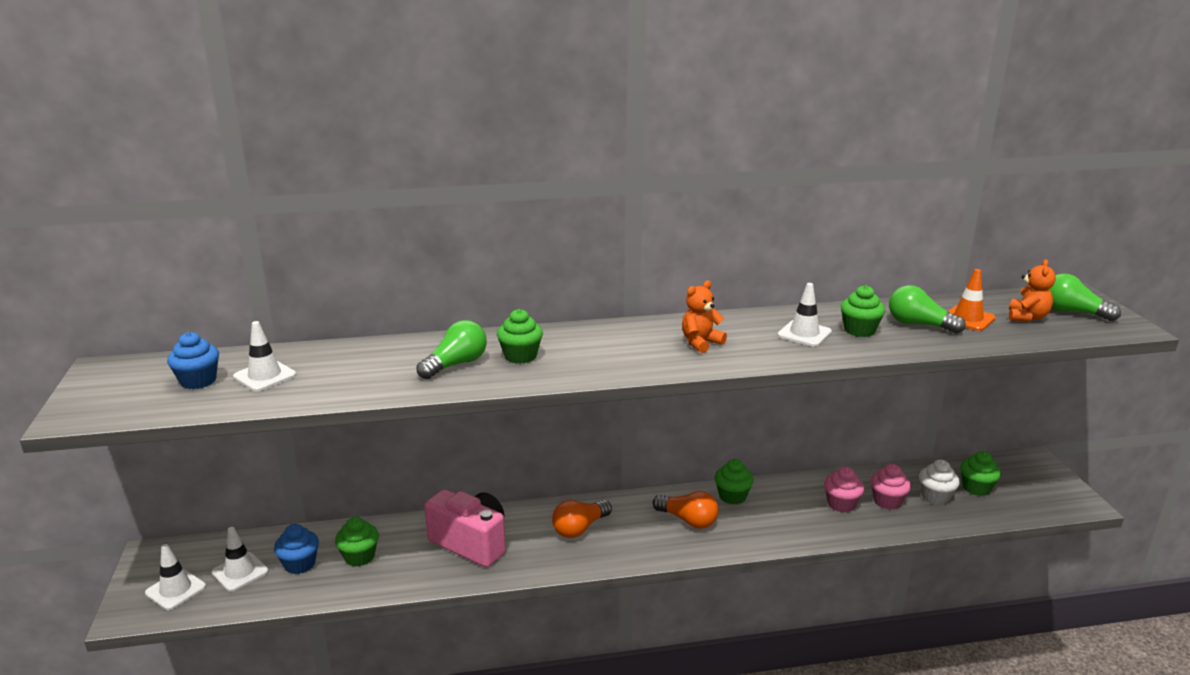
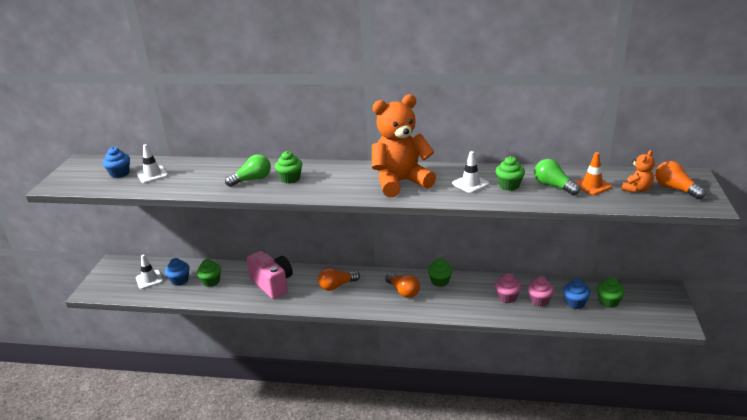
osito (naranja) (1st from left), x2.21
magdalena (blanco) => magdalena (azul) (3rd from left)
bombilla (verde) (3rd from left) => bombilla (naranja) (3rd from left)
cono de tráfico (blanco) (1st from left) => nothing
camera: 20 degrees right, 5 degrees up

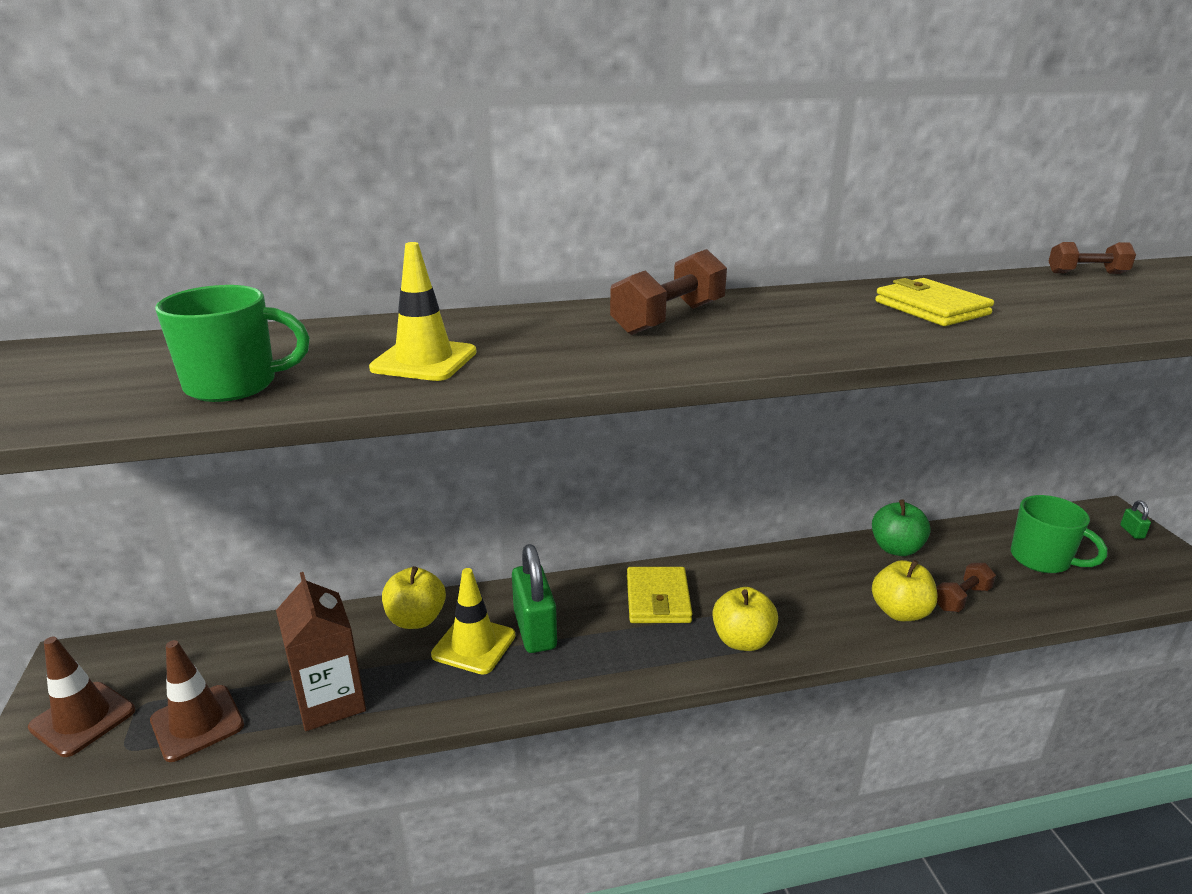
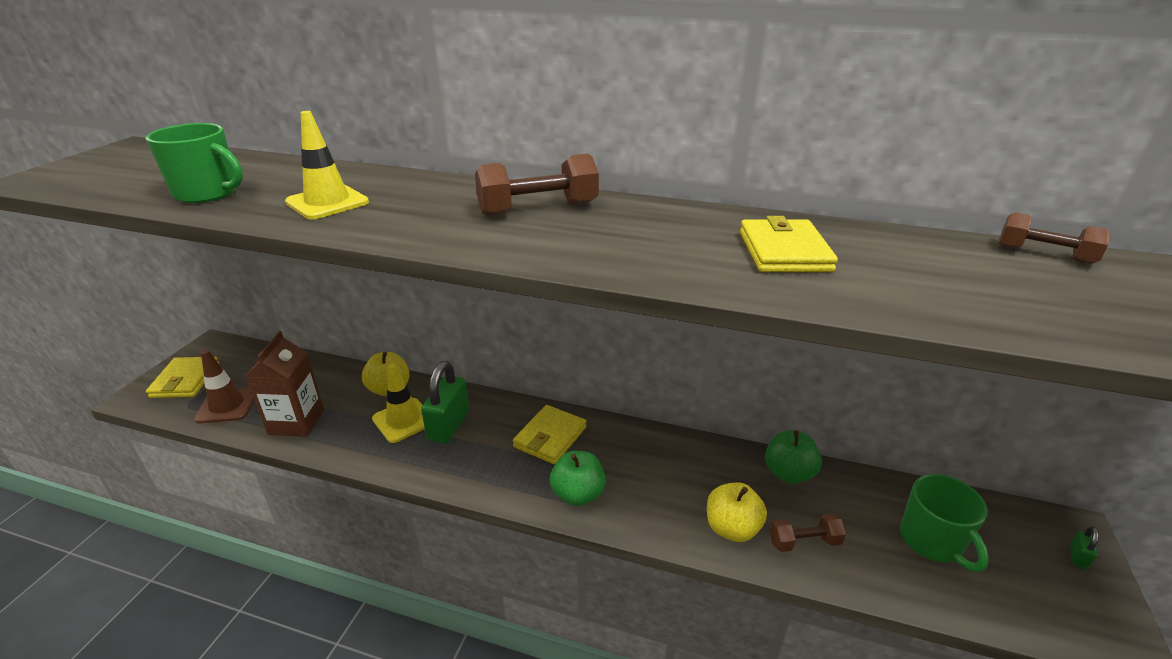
cono de tráfico (marrón) (1st from left) => cartera (amarillo) (1st from left)
manzana (amarillo) (2nd from left) => manzana (verde) (1st from left)
camera: 30 degrees right, 5 degrees up

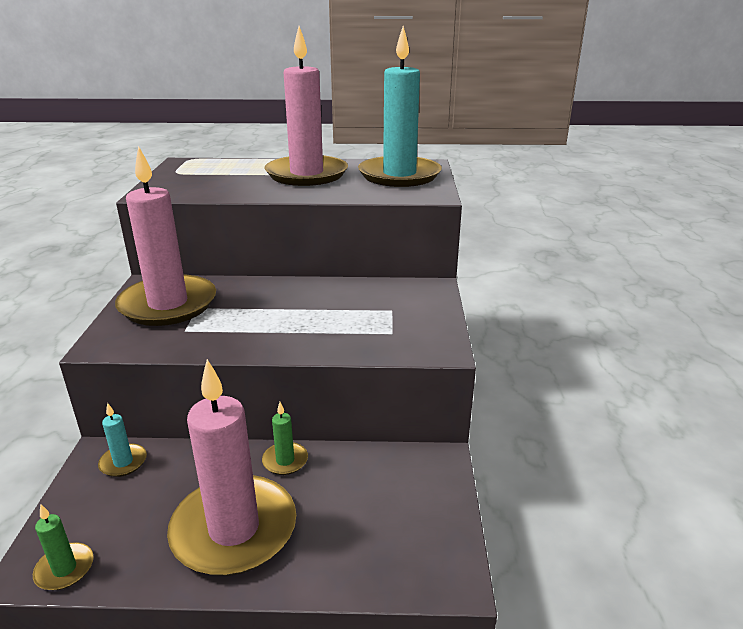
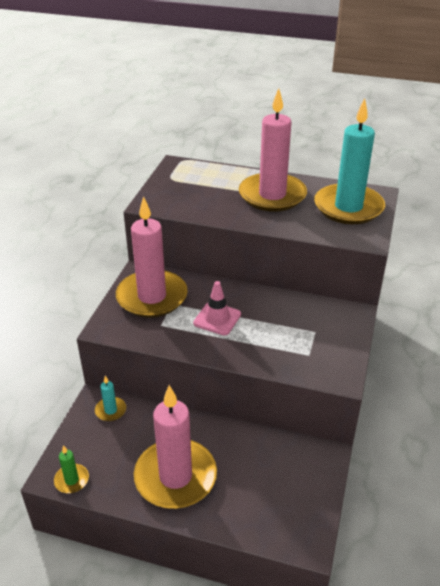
nothing => cono de tráfico (rosa)
vela (verde) (2nd from left) => nothing
camera: 15 degrees right, 10 degrees up

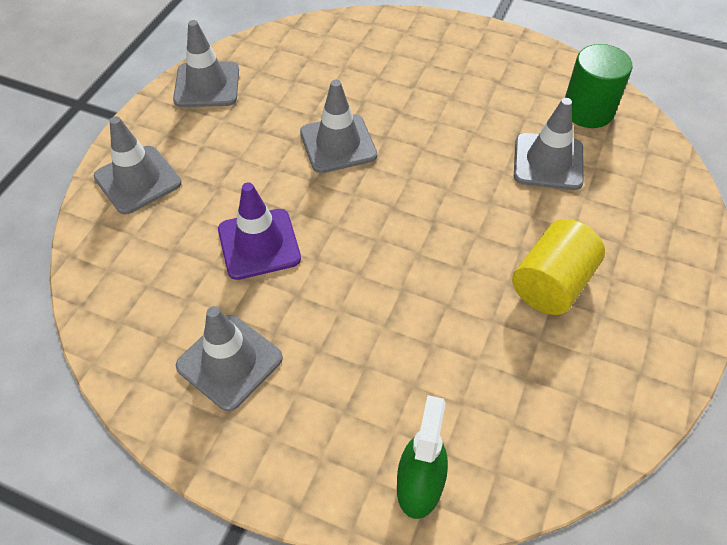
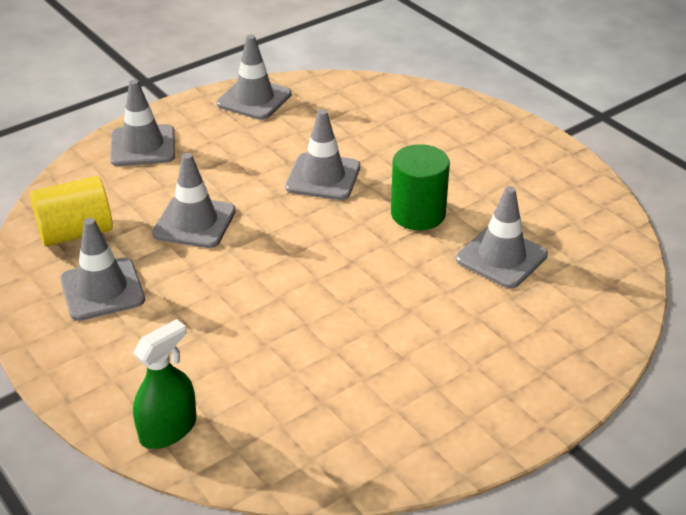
cilindro (amarillo), move
cono de tráfico (morado) => cono de tráfico (gris) (3rd from left)
cilindro (verde), move
camera: 30 degrees right, 15 degrees down

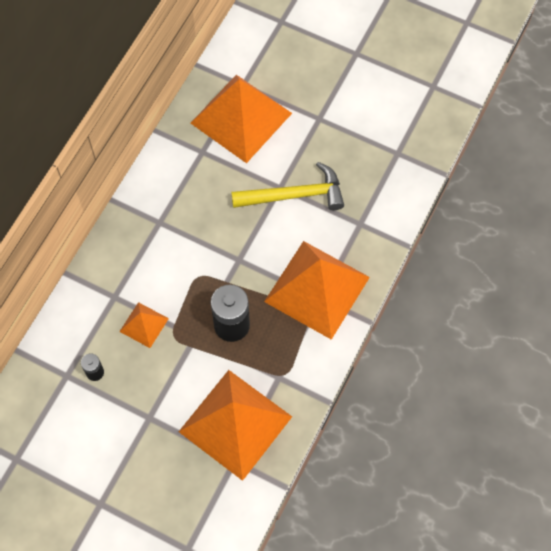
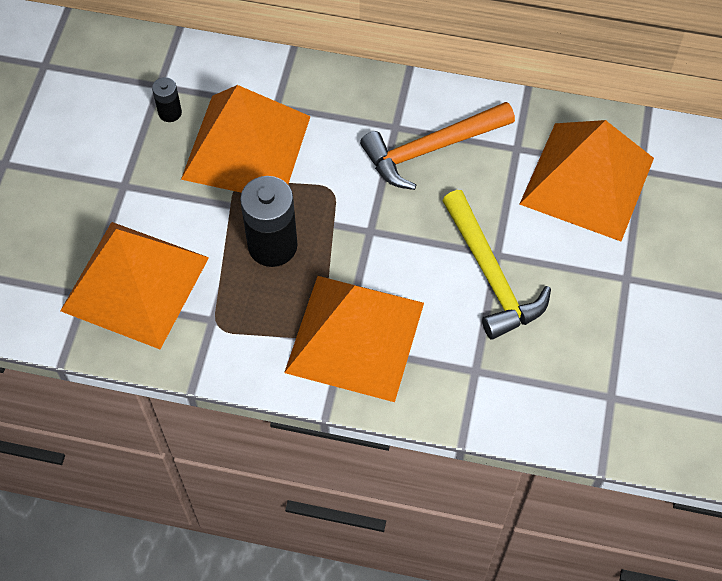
pirámide (naranja) (1st from left in the first image) => pirámide (naranja) (2nd from left), x2.18
nothing => martillo (naranja)
camera: 75 degrees right, 5 degrees down

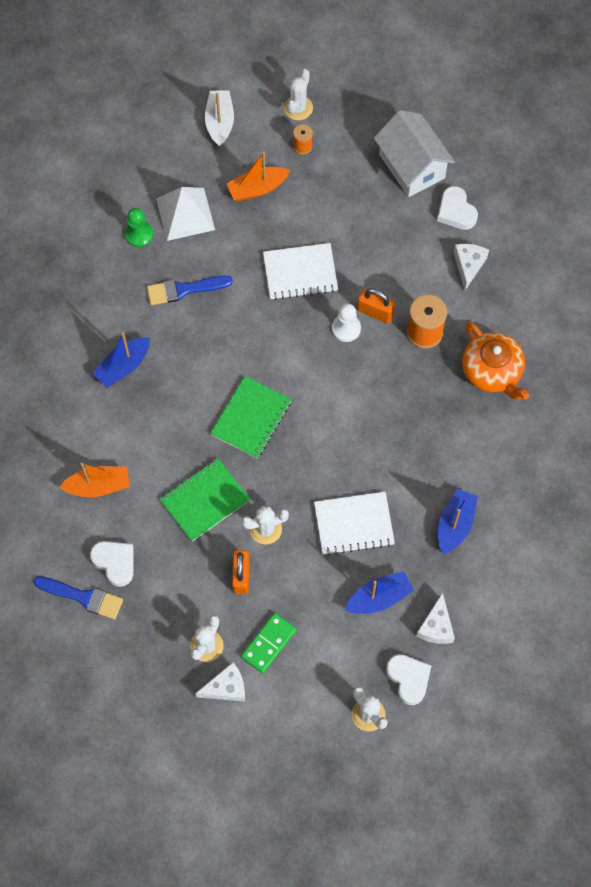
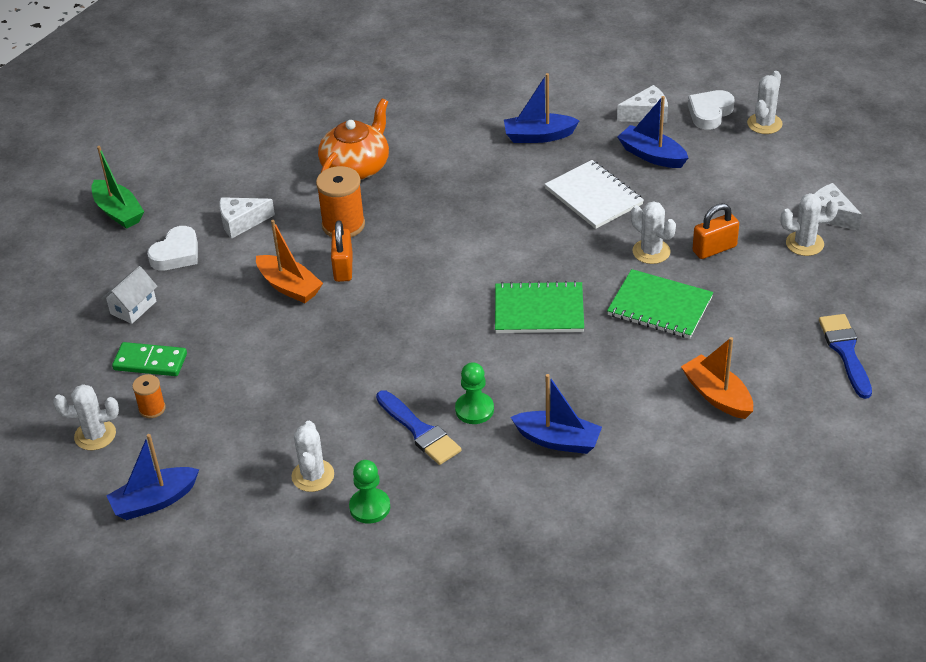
nothing => barco (verde)
casa (blanco), x0.52
barco (blanco) => barco (azul) (1st from left)
ficha de dominó (verde), move
barco (naranja) (2nd from left in the first image) => barco (naranja) (1st from left), move
pirámide (blanco) => cactus (blanco) (2nd from left)
nothing => peón (verde) (2nd from left)
corazón (blanco) (1st from left) => nothing
cuaderno (blanco) (1st from left) => nothing
peón (blanco) => nothing
camera: 115 degrees left, 25 degrees down

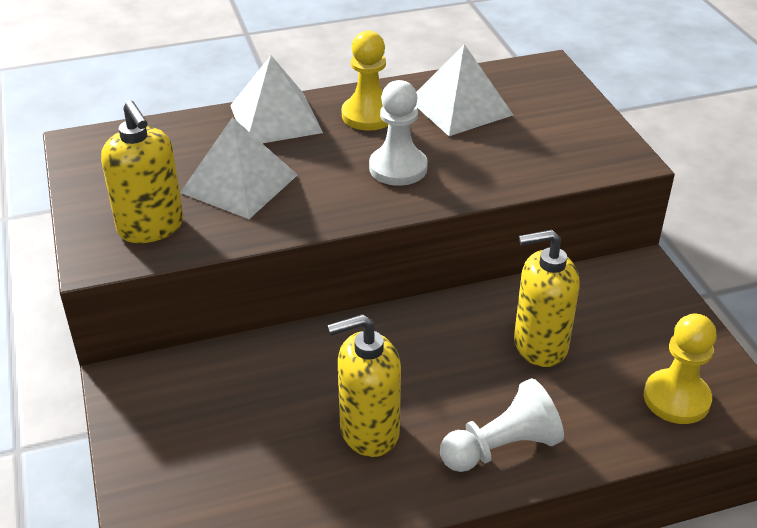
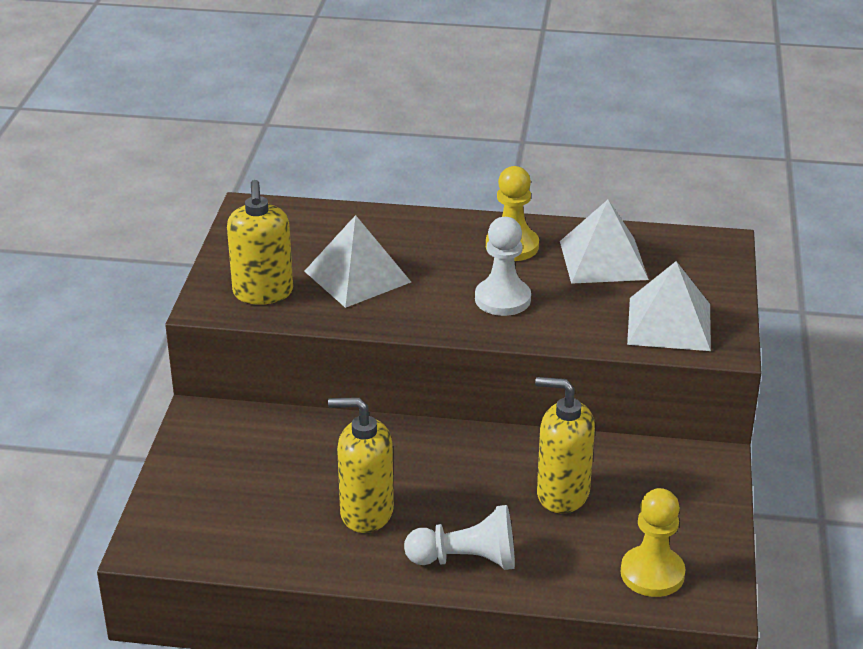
pirámide (blanco) (2nd from left in the first image) => pirámide (blanco) (3rd from left), move
camera: 25 degrees right, 5 degrees down

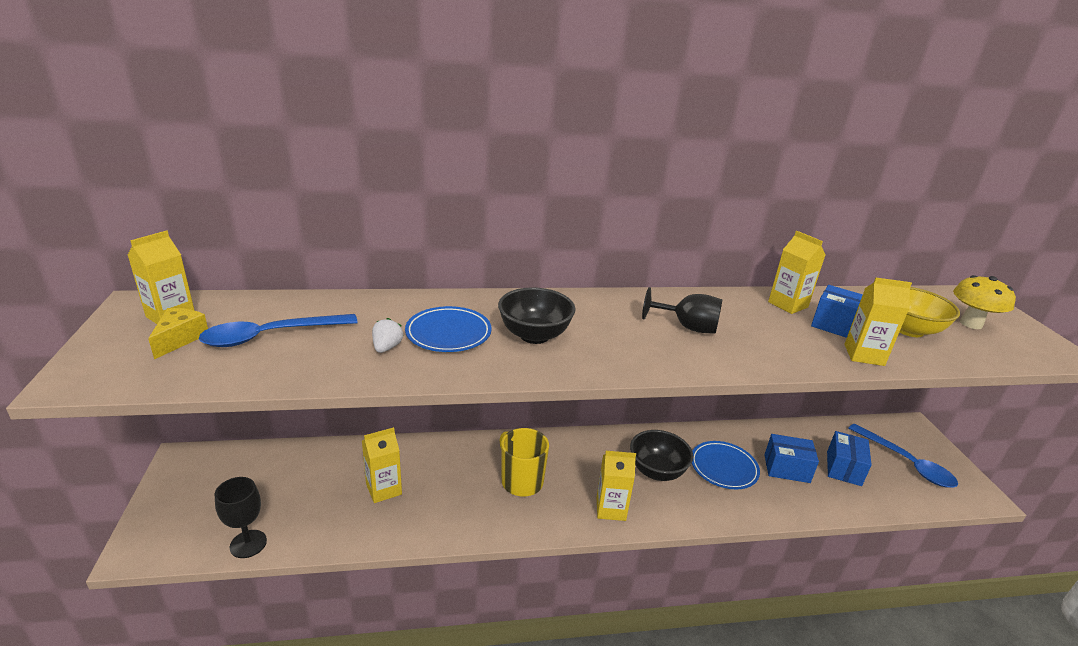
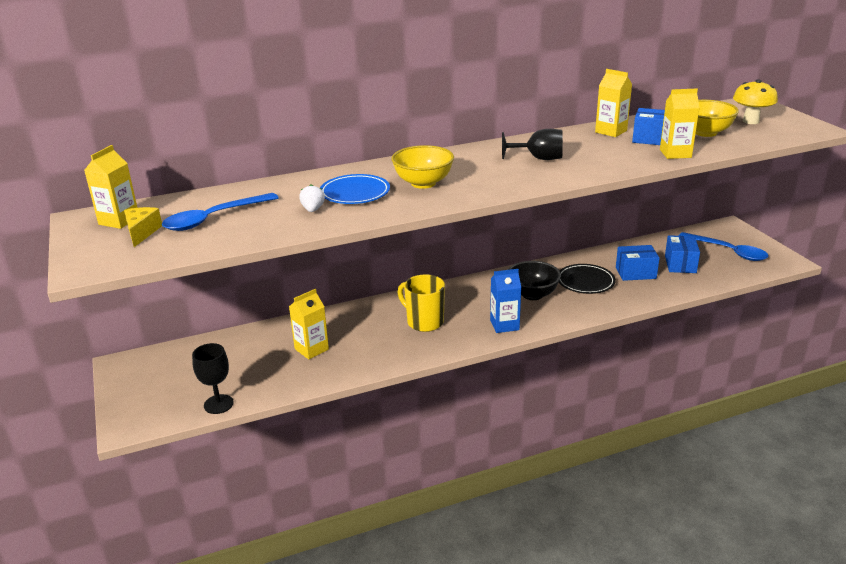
cuenco (negro) (1st from left) => cuenco (amarillo) (1st from left)
cartón de leche (amarillo) (3rd from left) => cartón de leche (azul)
plato (azul) (2nd from left) => plato (negro)
camera: 10 degrees left, 0 degrees up

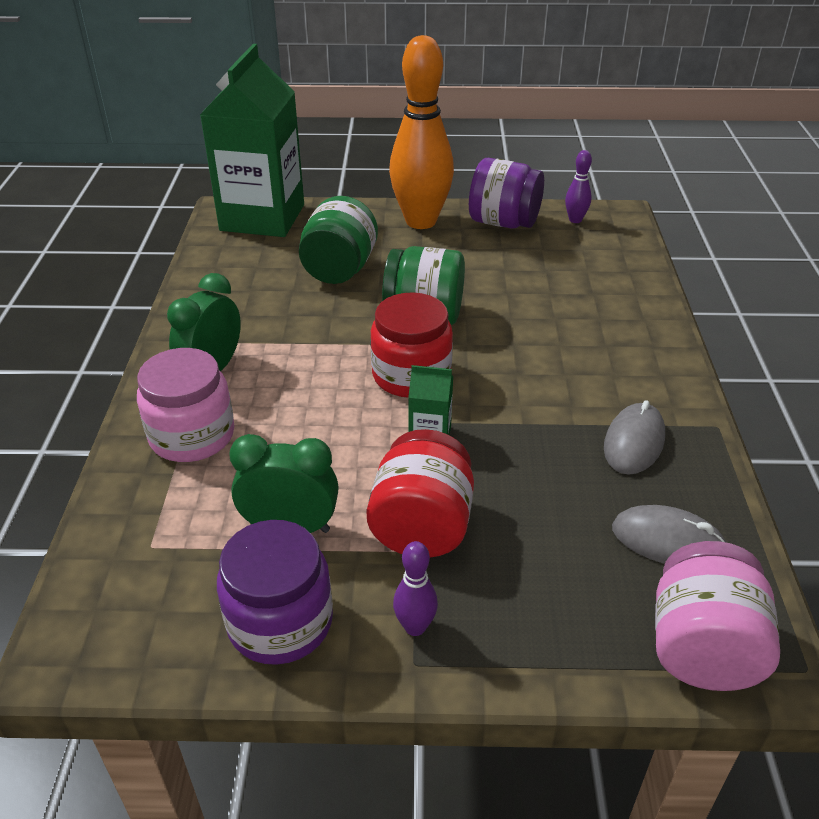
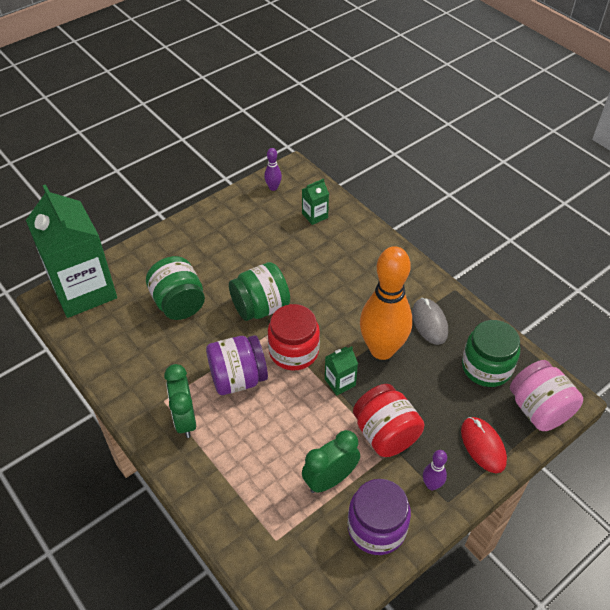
tarro (morado) (2nd from left in the first image) => tarro (morado) (1st from left), move
nothing => cartón de leche (verde) (2nd from left)
bolo (naranja), move
nothing => ratón (rojo)
ratón (gris) (2nd from left) => tarro (verde) (3rd from left)
tarro (rosa) (1st from left) => nothing
camera: 40 degrees left, 10 degrees up

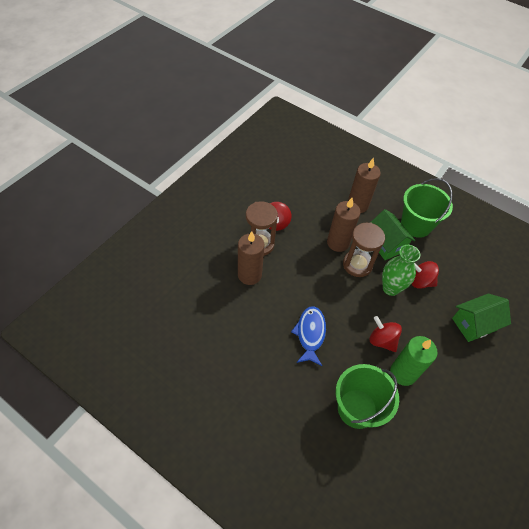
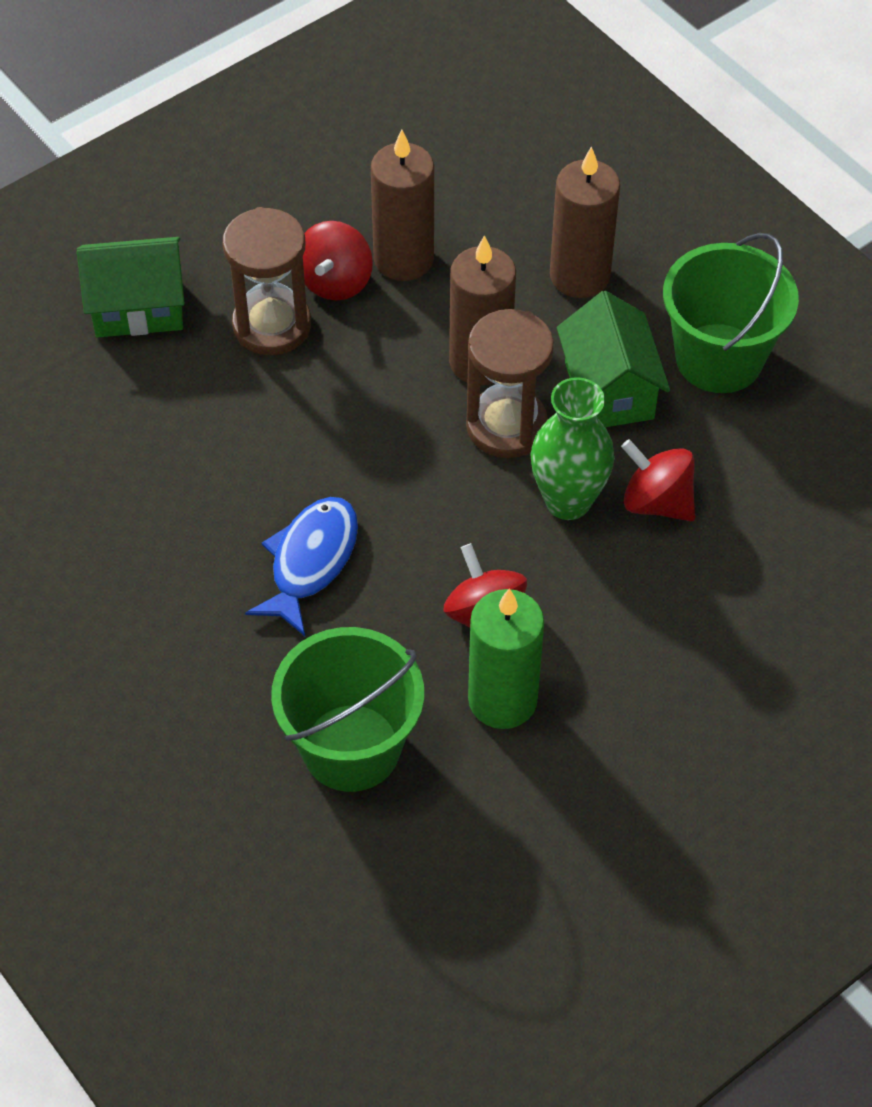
casa (verde) (2nd from left in the first image) => casa (verde) (1st from left), move
vela (marrón) (1st from left), move
camera: 20 degrees right, 0 degrees up

